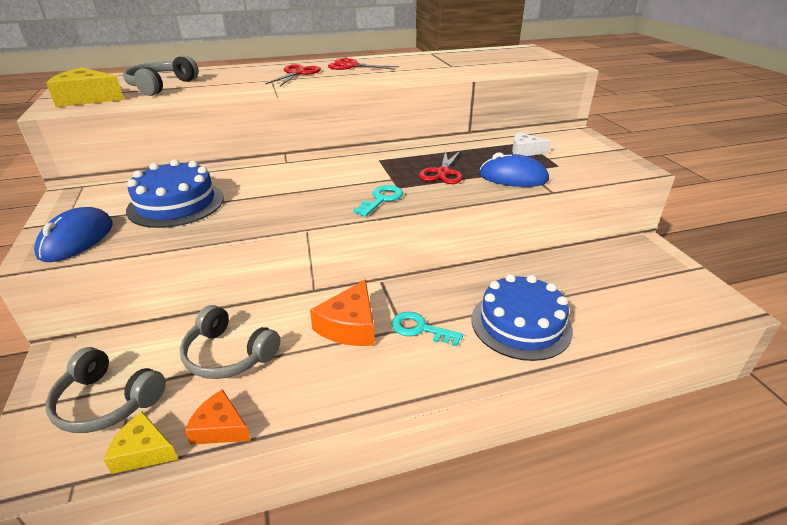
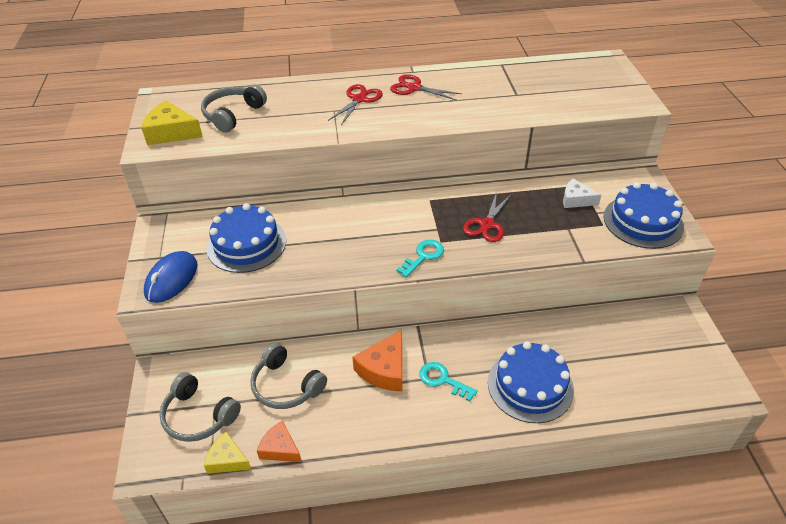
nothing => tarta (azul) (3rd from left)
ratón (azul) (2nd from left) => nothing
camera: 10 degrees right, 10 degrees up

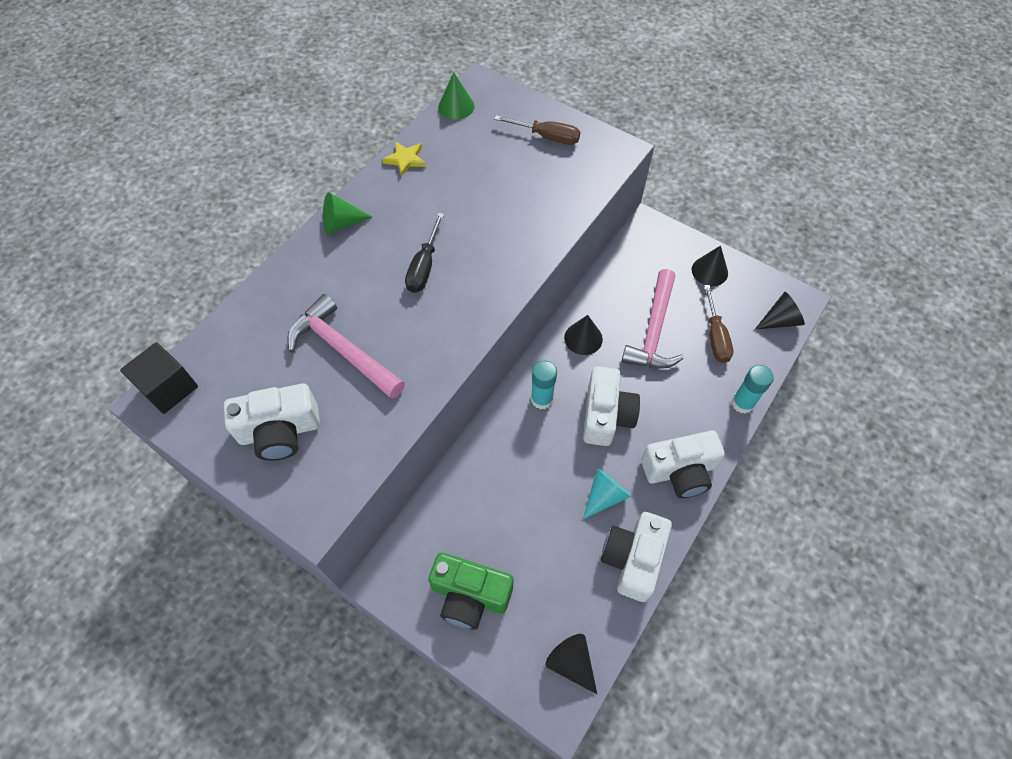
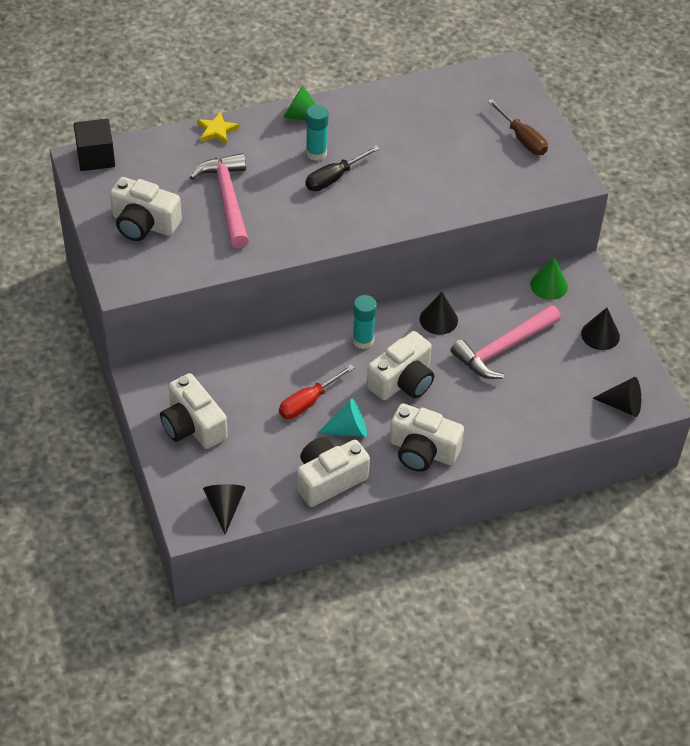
cámara (verde) => cámara (blanco) (2nd from left)
estrella (amarillo), move
nothing => destornillador (rojo)
barra de pegamento (turquesa) (2nd from left in the first image) => barra de pegamento (turquesa) (1st from left), move
cono (verde) (2nd from left), move
destornillador (marrón) (2nd from left) => nothing
camera: 35 degrees right, 10 degrees down

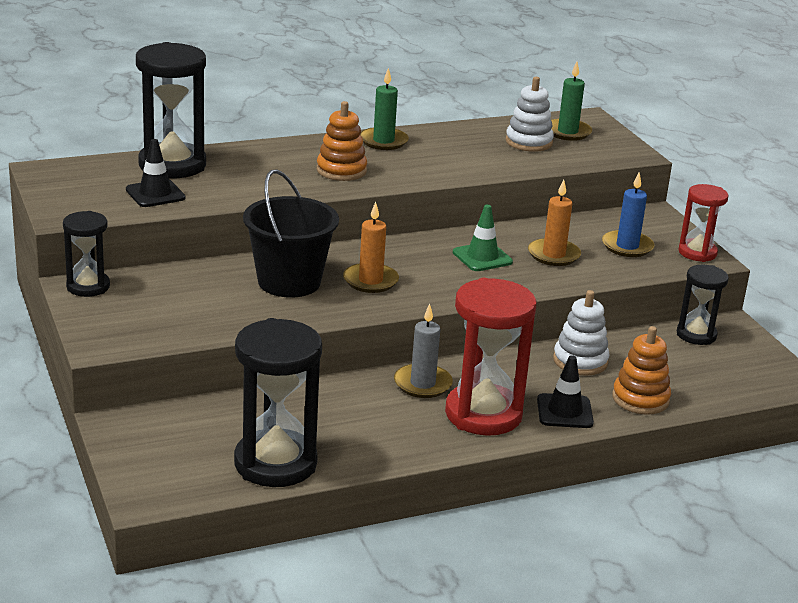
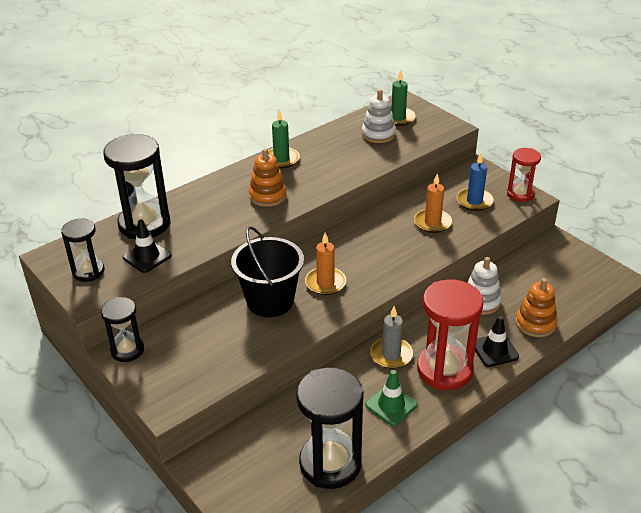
reloj de arena (negro) (4th from left in the first image) => reloj de arena (negro) (1st from left), move
cono de tráfico (verde), move
camera: 15 degrees left, 10 degrees up

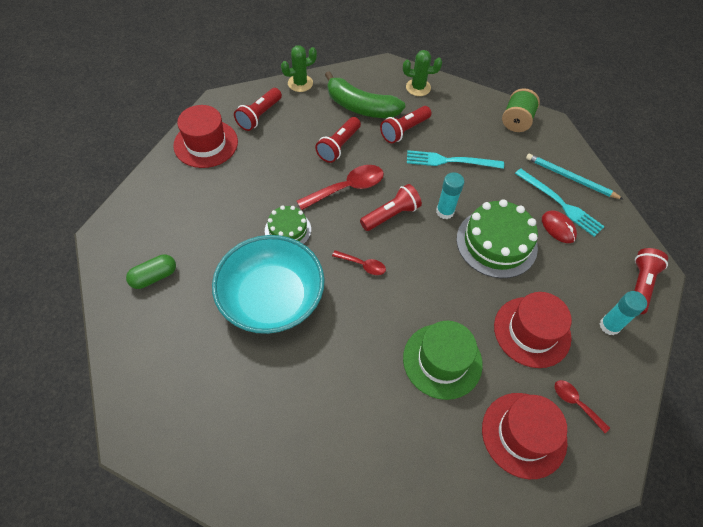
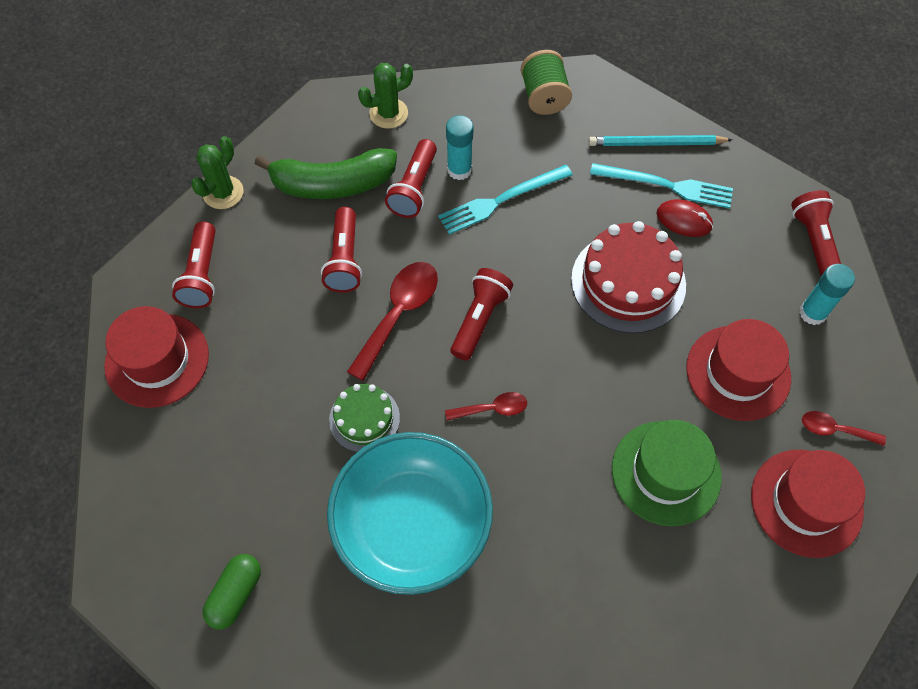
barra de pegamento (turquesa) (1st from left), move
tarta (verde) (2nd from left) => tarta (rojo)
camera: 30 degrees left, 5 degrees up

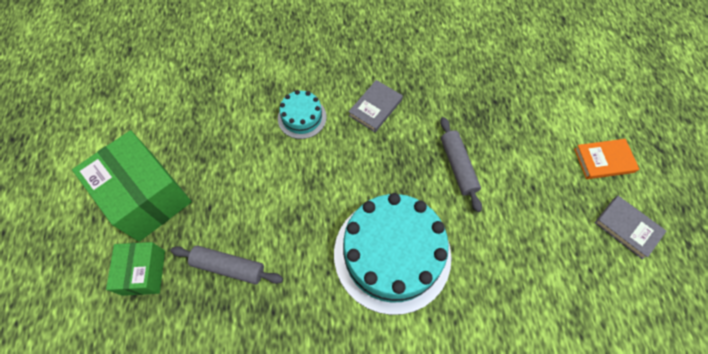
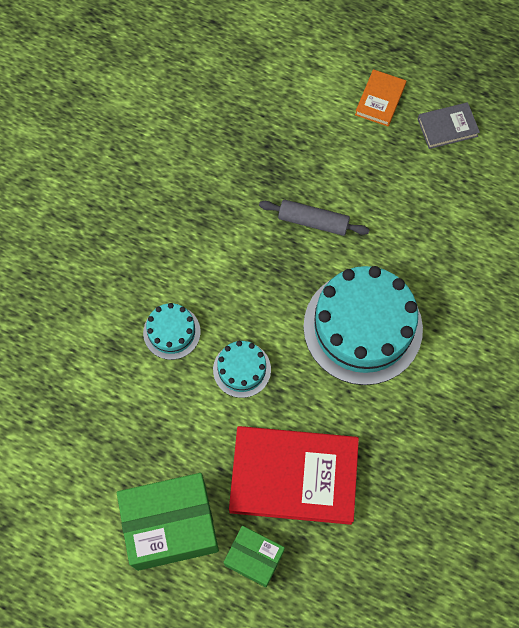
nothing => tarta (turquesa) (2nd from left)
rodillo (gris) (1st from left) => libro (rojo)
libro (gris) (1st from left) => nothing
camera: 60 degrees left, 5 degrees up

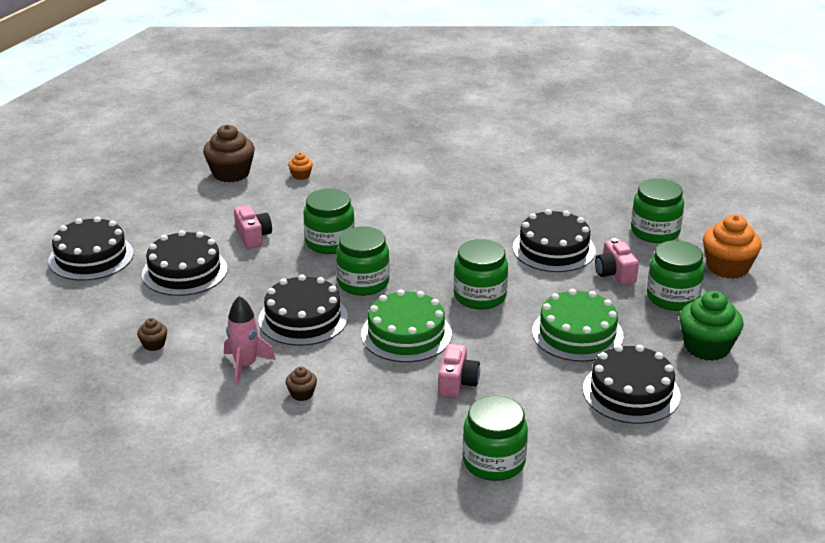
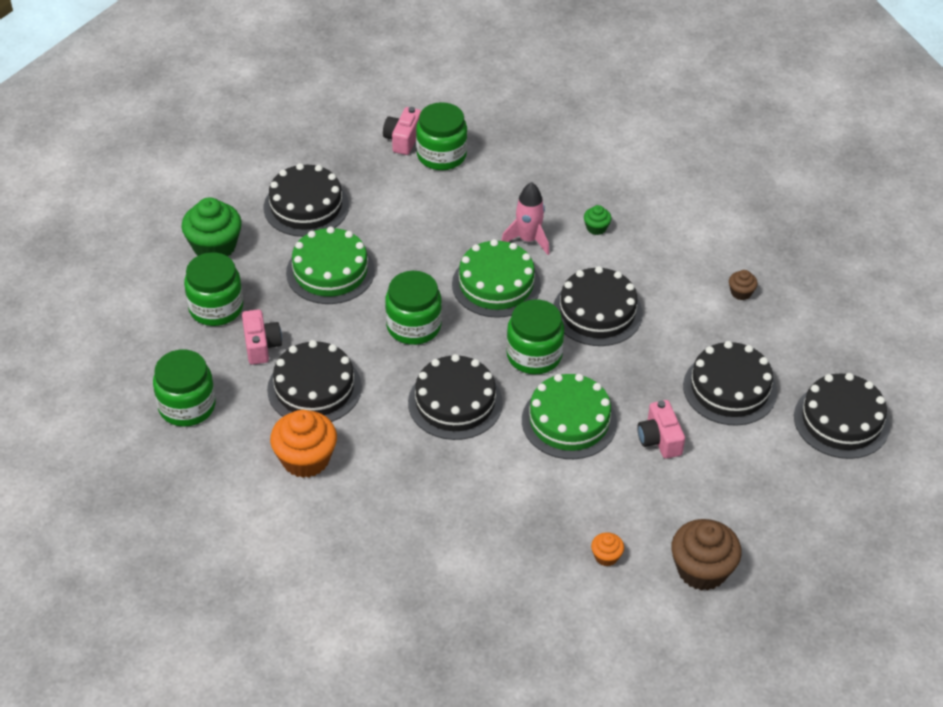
magdalena (naranja) (2nd from left in the first image) => magdalena (naranja) (1st from left), move
cámara (rosa) (2nd from left), move
nothing => tarta (negro) (3rd from left)
cohete (rosa), move
tarro (verde) (1st from left) => tarta (verde) (3rd from left)
magdalena (marrón) (3rd from left) => magdalena (verde) (2nd from left)
camera: 175 degrees left, 15 degrees up

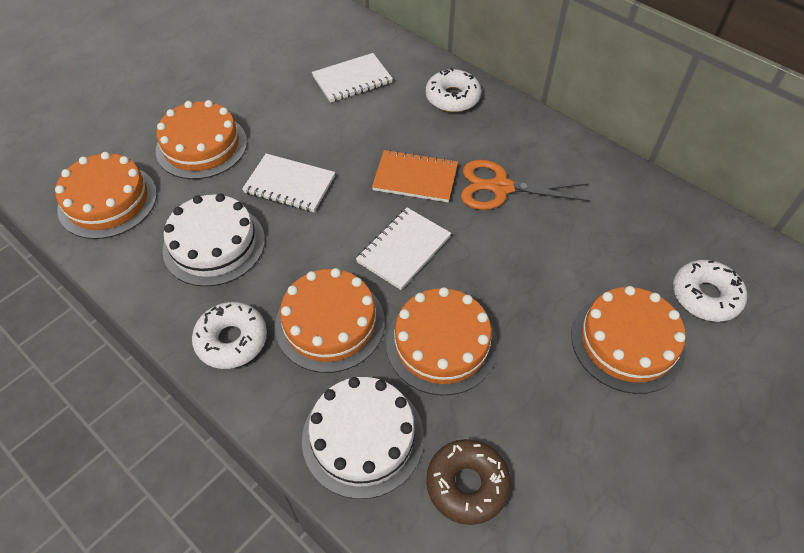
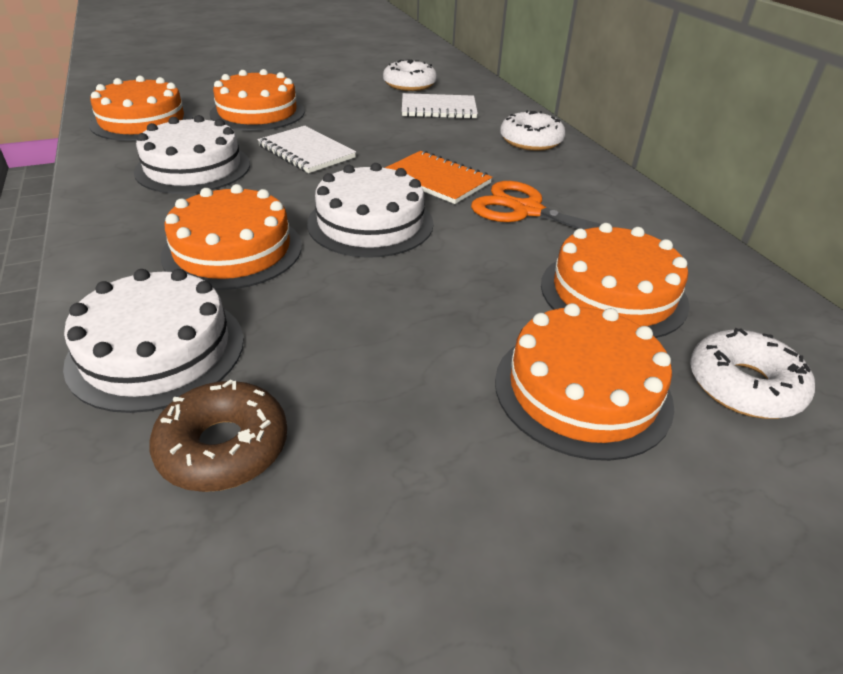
cuaderno (blanco) (3rd from left) => tarta (blanco) (3rd from left)
rosquilla (blanco) (1st from left), move
tarta (naranja) (4th from left in the first image) => tarta (naranja) (5th from left), move
camera: 25 degrees right, 15 degrees down

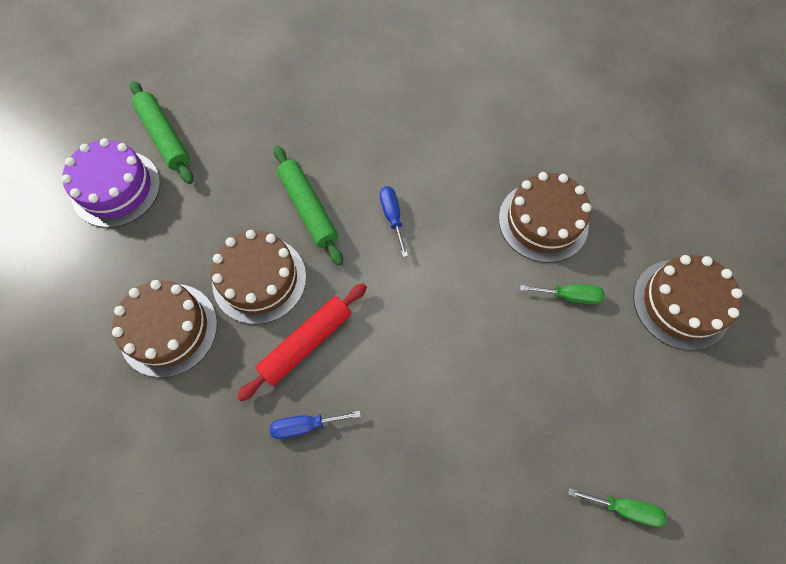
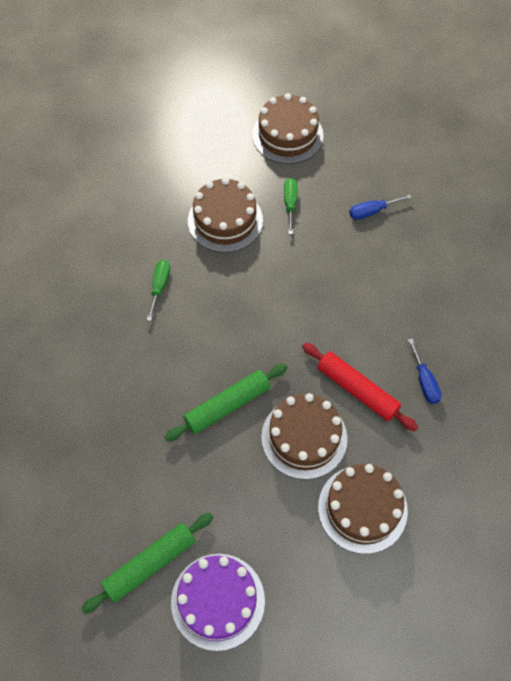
destornillador (verde) (2nd from left in the first image) => destornillador (verde) (1st from left), move
destornillador (azul) (2nd from left in the first image) => destornillador (azul) (1st from left), move
camera: 95 degrees left, 5 degrees down

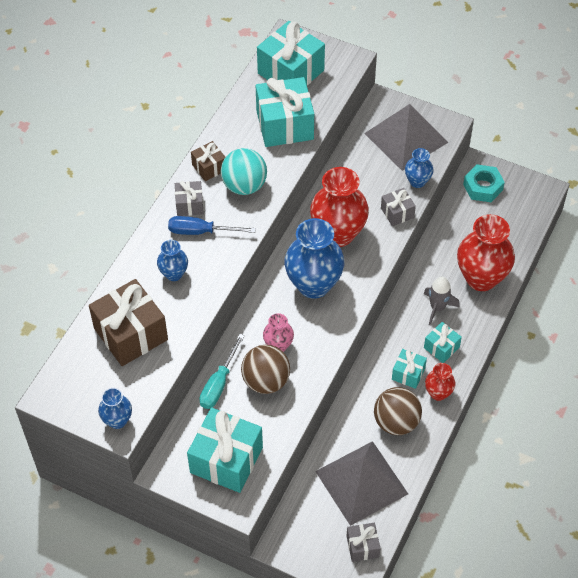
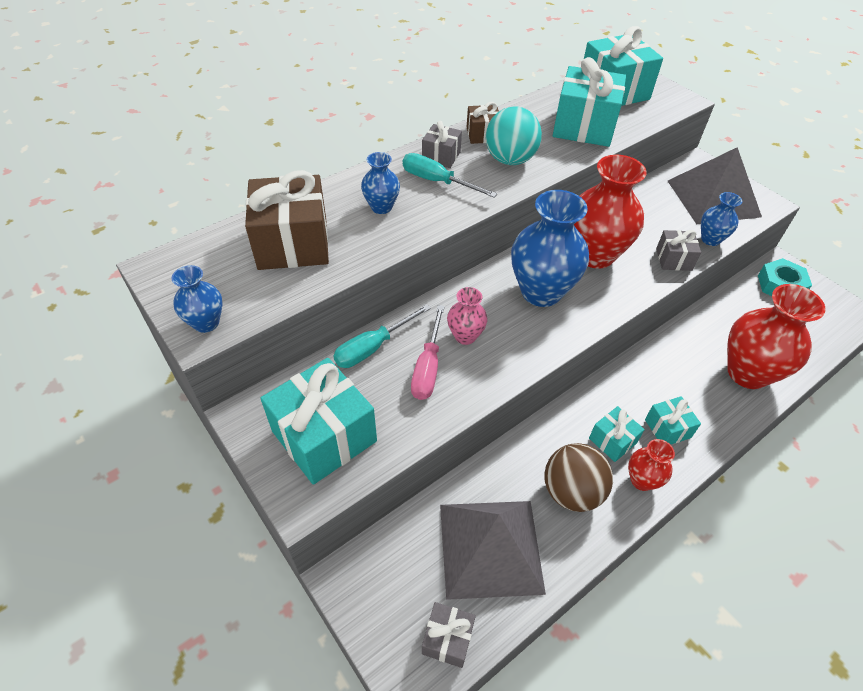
destornillador (azul) => destornillador (turquesa) (2nd from left)
pelota (marrón) (1st from left) => destornillador (rosa)
cohete (gris) => nothing
camera: 25 degrees right, 5 degrees down

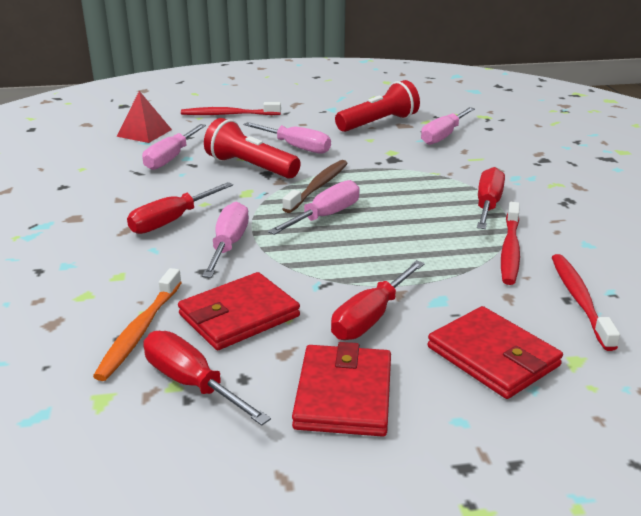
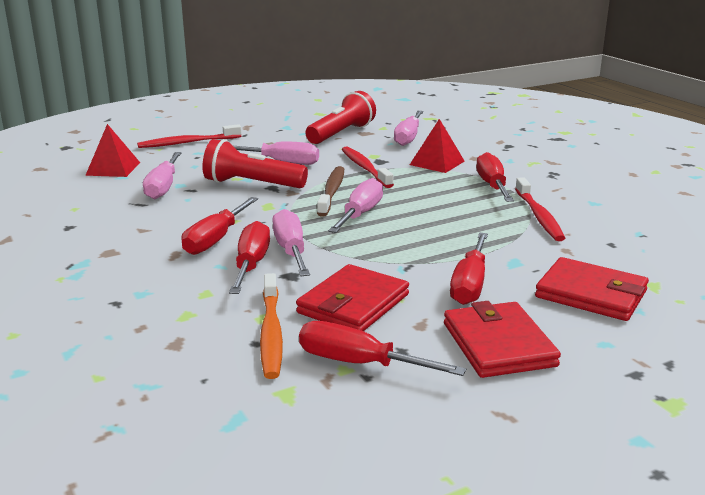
nothing => destornillador (rojo) (2nd from left)
cepillo de dientes (rojo) (3rd from left in the first image) => cepillo de dientes (rojo) (2nd from left), move
nothing => pirámide (rojo) (2nd from left)
camera: 20 degrees left, 5 degrees down

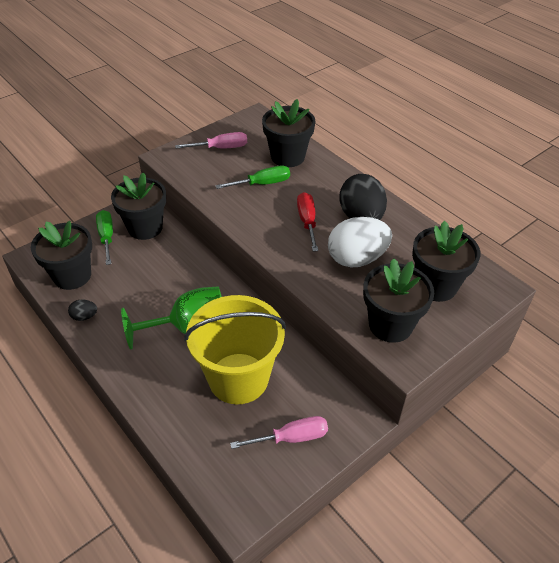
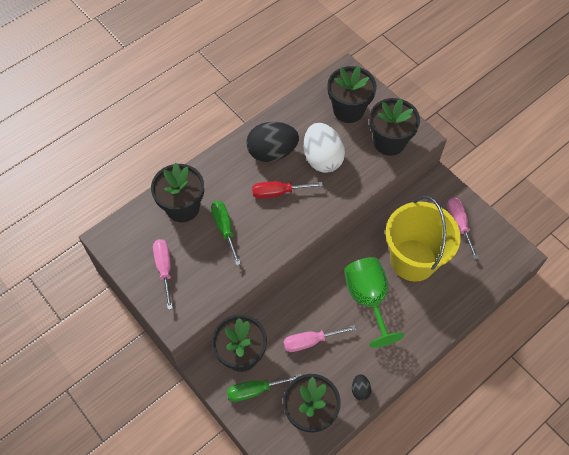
nothing => destornillador (rosa) (2nd from left)
camera: 90 degrees left, 15 degrees up

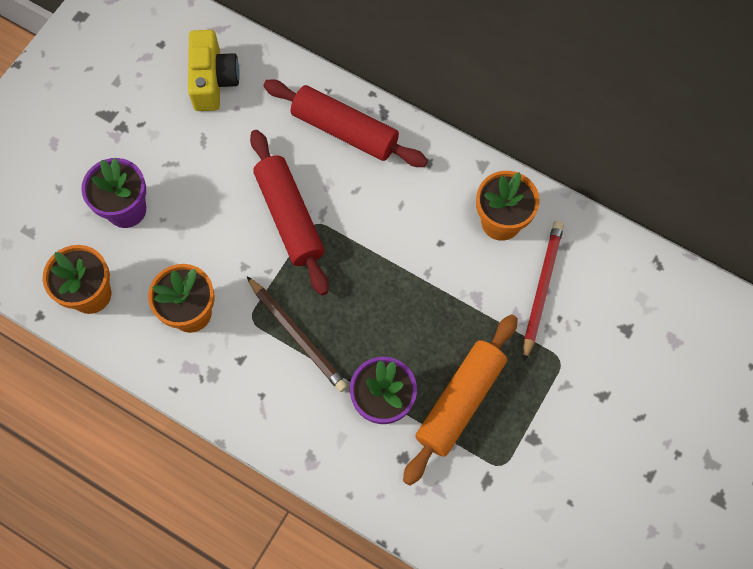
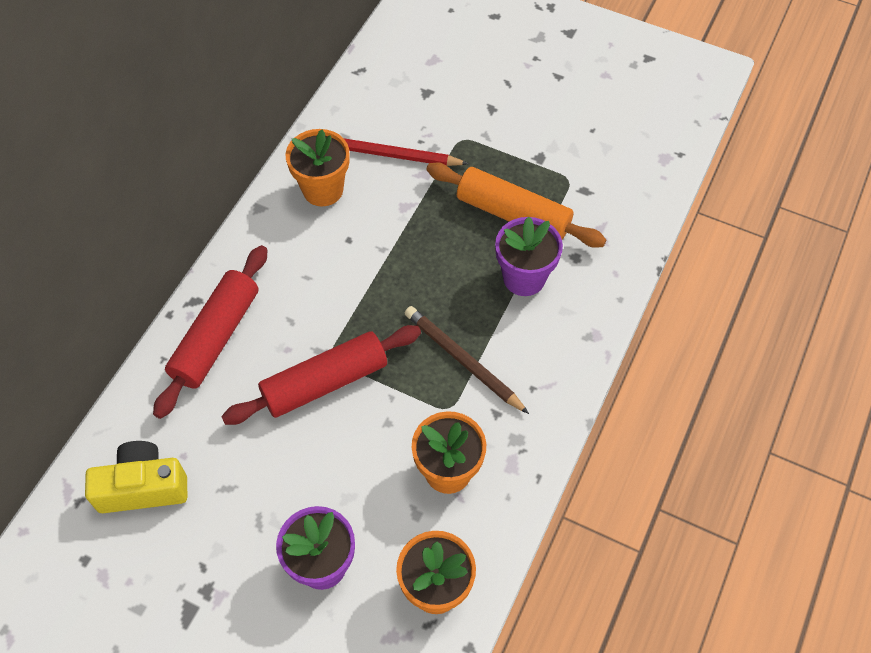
lápiz (marrón), 90 degrees counterclockwise
camera: 95 degrees left, 10 degrees down

